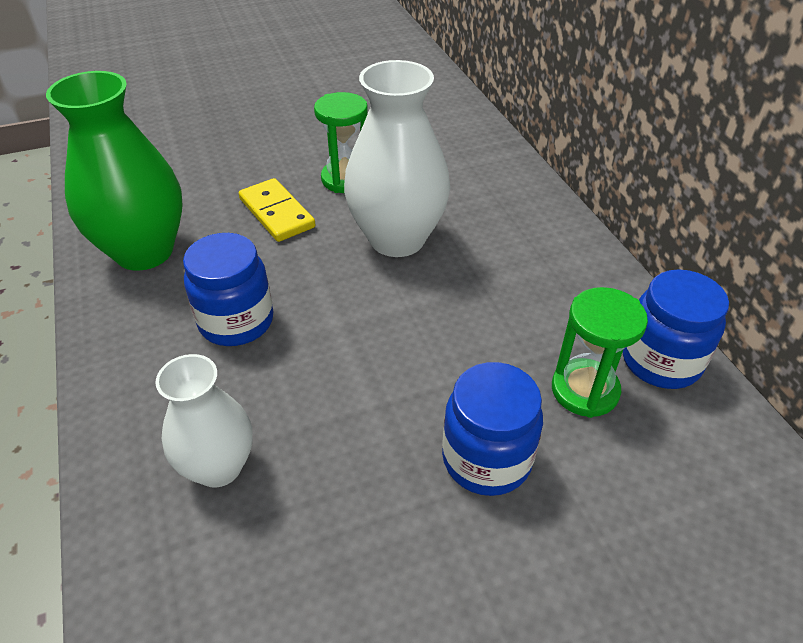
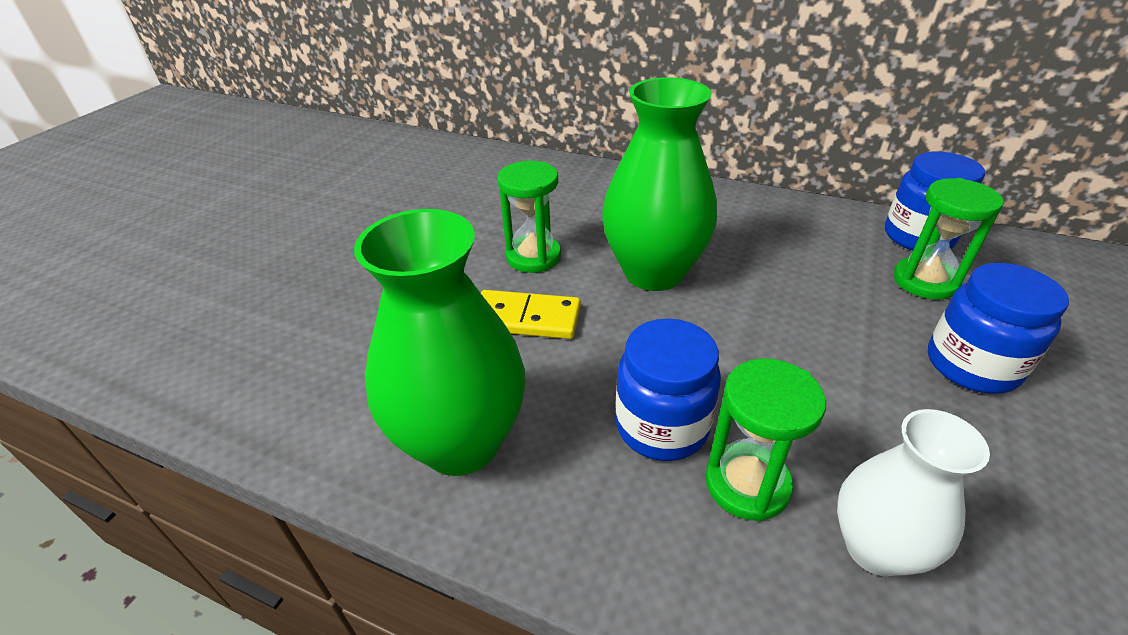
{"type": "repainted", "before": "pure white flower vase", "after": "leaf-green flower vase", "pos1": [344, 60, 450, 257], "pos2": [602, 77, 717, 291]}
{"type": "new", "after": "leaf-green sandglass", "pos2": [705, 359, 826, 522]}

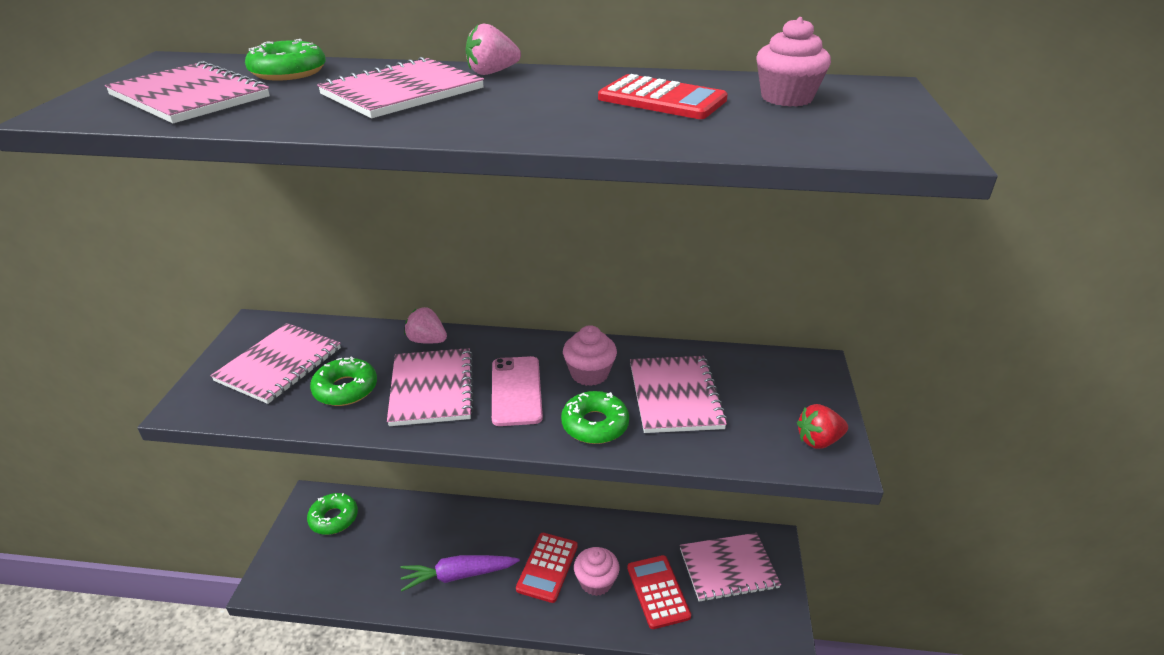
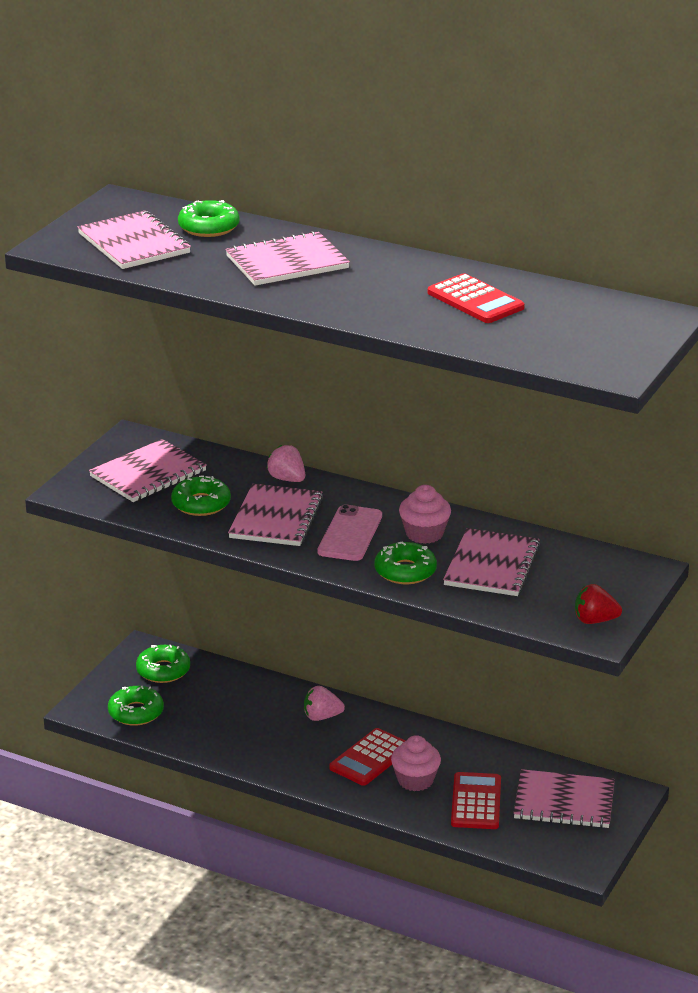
{"type": "gone", "before": "pink fairy cake", "pos1": [756, 17, 831, 107]}
{"type": "shifted", "before": "pink toy strawberry", "pos1": [465, 24, 521, 75], "pos2": [304, 686, 345, 721]}
{"type": "gone", "before": "royal purple root vegetable", "pos1": [401, 555, 520, 591]}
{"type": "new", "after": "leaf-green doughnut", "pos2": [108, 686, 164, 726]}

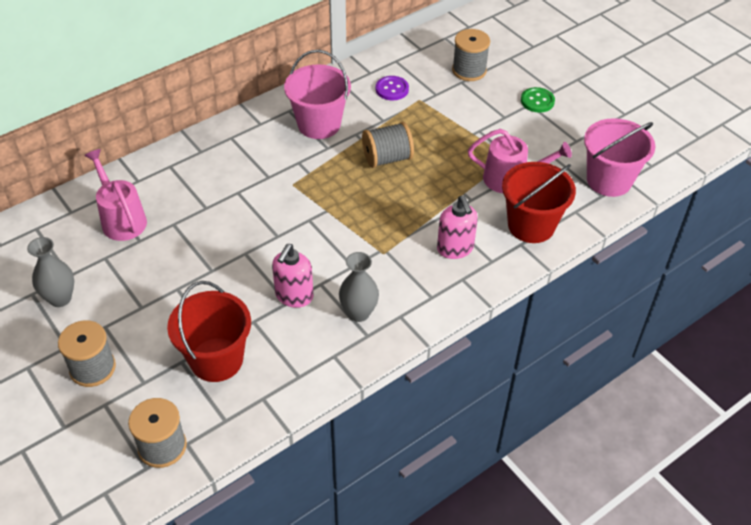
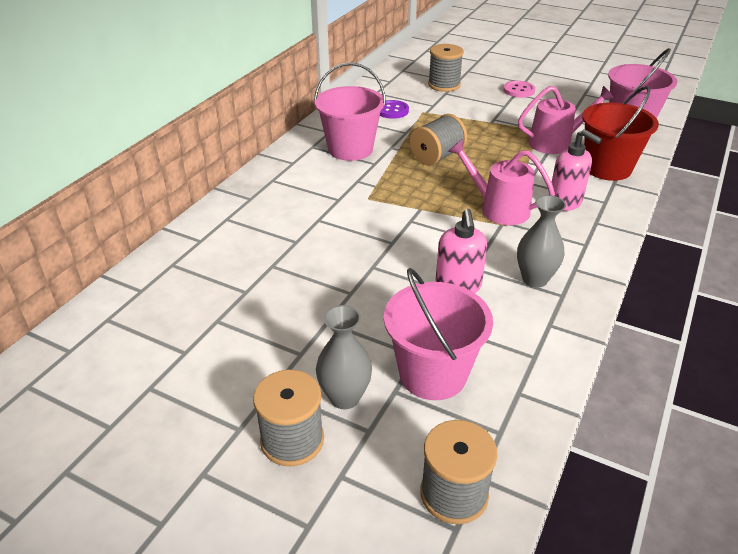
{"type": "repainted", "before": "leaf-green sewing button", "after": "pink sewing button", "pos1": [521, 87, 555, 113], "pos2": [503, 81, 535, 98]}
{"type": "shifted", "before": "pink sprinkling can", "pos1": [84, 149, 147, 241], "pos2": [448, 140, 555, 225]}
{"type": "shifted", "before": "ash-grey flower vase", "pos1": [27, 237, 74, 307], "pos2": [316, 305, 372, 409]}
{"type": "repainted", "before": "crimson bucket", "after": "pink bucket", "pos1": [167, 281, 251, 382], "pos2": [384, 268, 493, 400]}

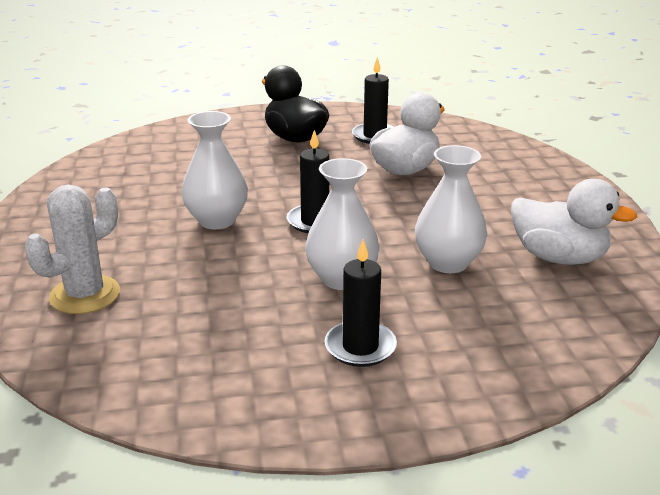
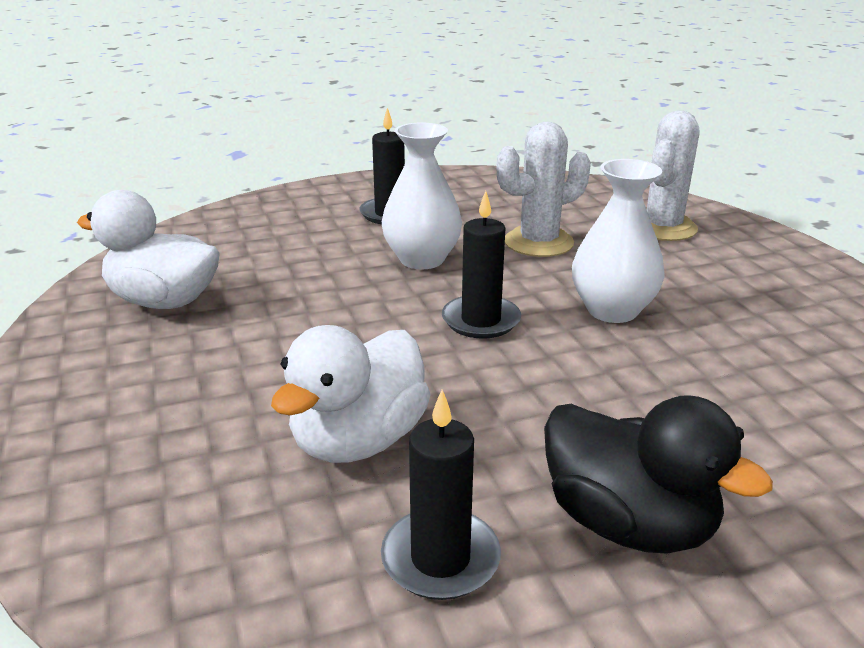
{"type": "gone", "before": "pure white flower vase", "pos1": [415, 145, 487, 273]}
{"type": "new", "after": "pure white prickly plant", "pos2": [496, 122, 591, 257]}

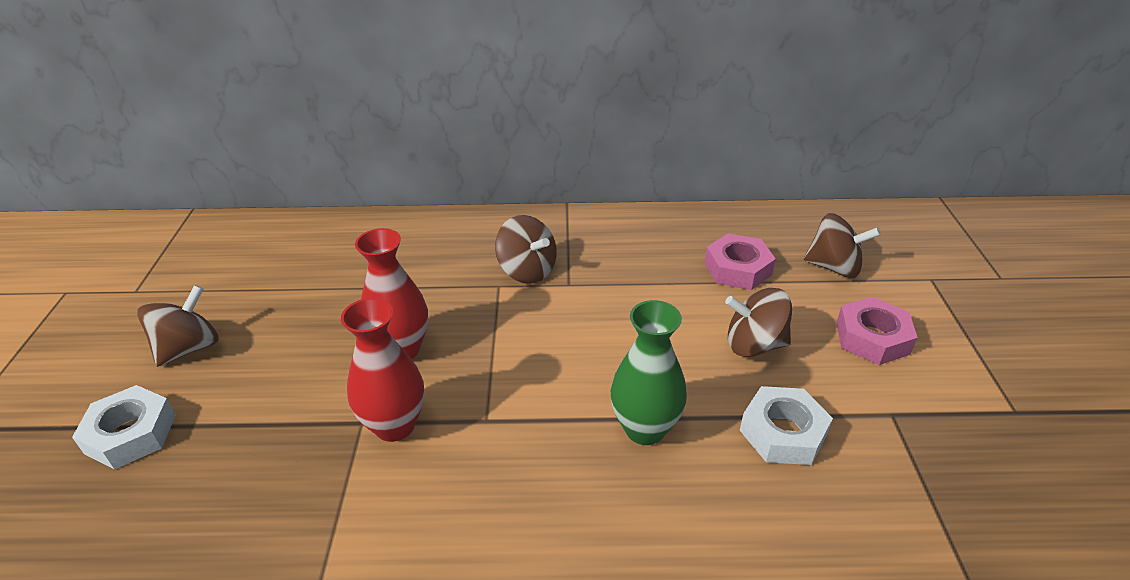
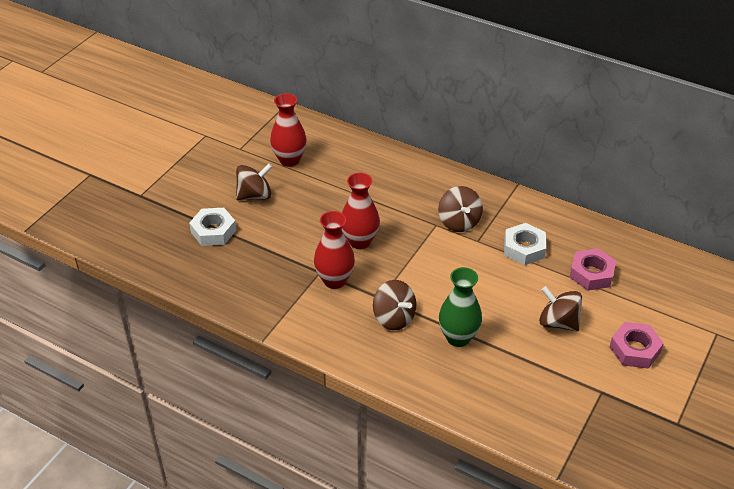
{"type": "shifted", "before": "dark brown whirligig", "pos1": [804, 213, 881, 278], "pos2": [373, 280, 416, 330]}
{"type": "shifted", "before": "pure white hexagon nut", "pos1": [740, 386, 833, 465], "pos2": [504, 223, 546, 265]}
{"type": "new", "after": "crimson flower vase", "pos2": [270, 93, 307, 167]}

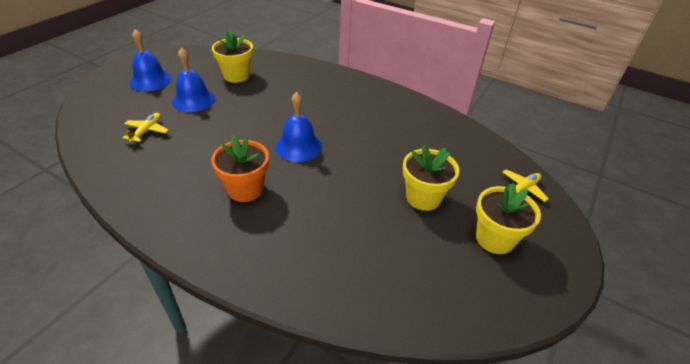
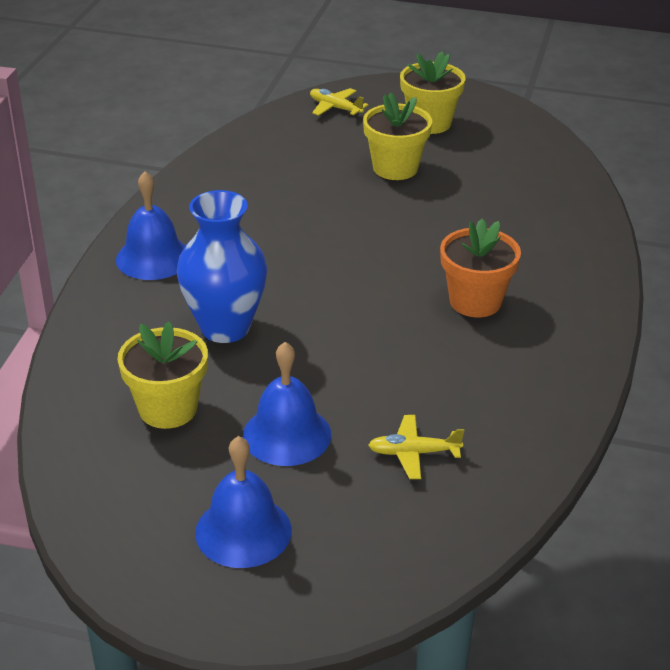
{"type": "shifted", "before": "cobalt bell", "pos1": [275, 92, 322, 162], "pos2": [116, 171, 185, 280]}
{"type": "new", "after": "cobalt flower vase", "pos2": [177, 190, 267, 343]}

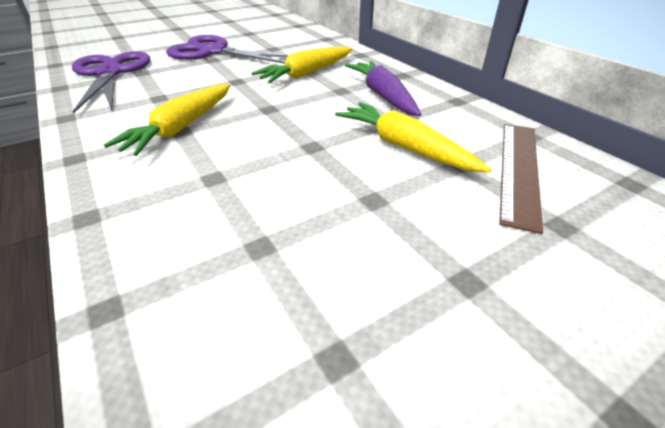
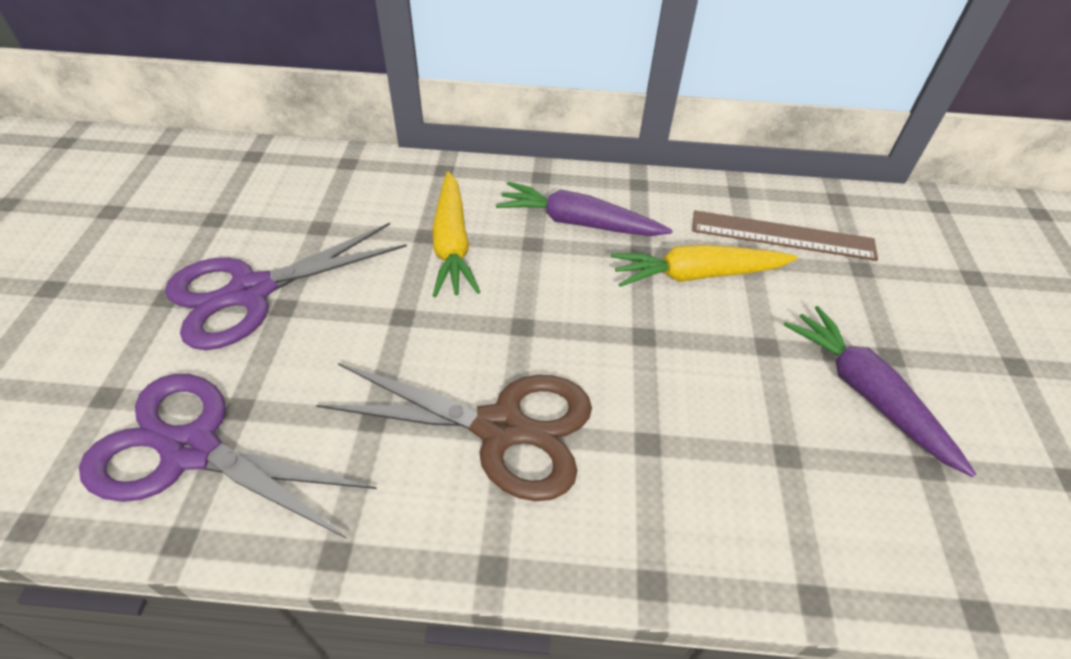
{"type": "swapped", "before": "yellow root vegetable", "after": "dark brown shears", "pos1": [104, 84, 230, 156], "pos2": [316, 363, 592, 501]}
{"type": "rotated", "before": "dark brown ruler", "pos1": [499, 124, 543, 234], "pos2": [692, 210, 878, 261], "turn": -45}
{"type": "new", "after": "royal purple root vegetable", "pos2": [784, 306, 976, 477]}

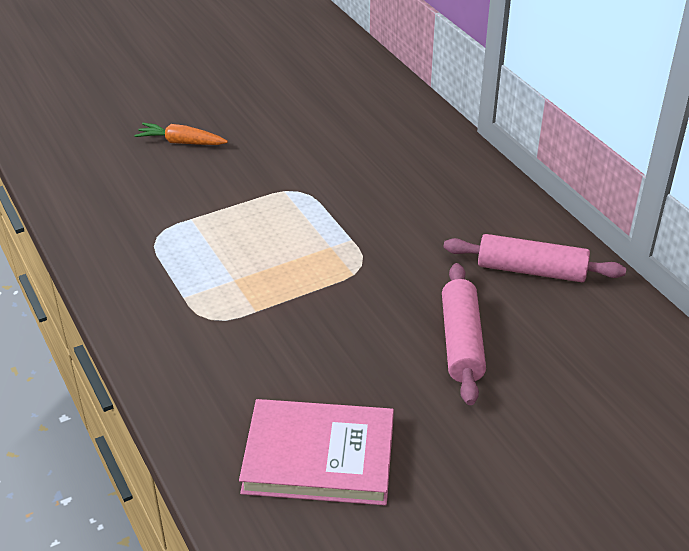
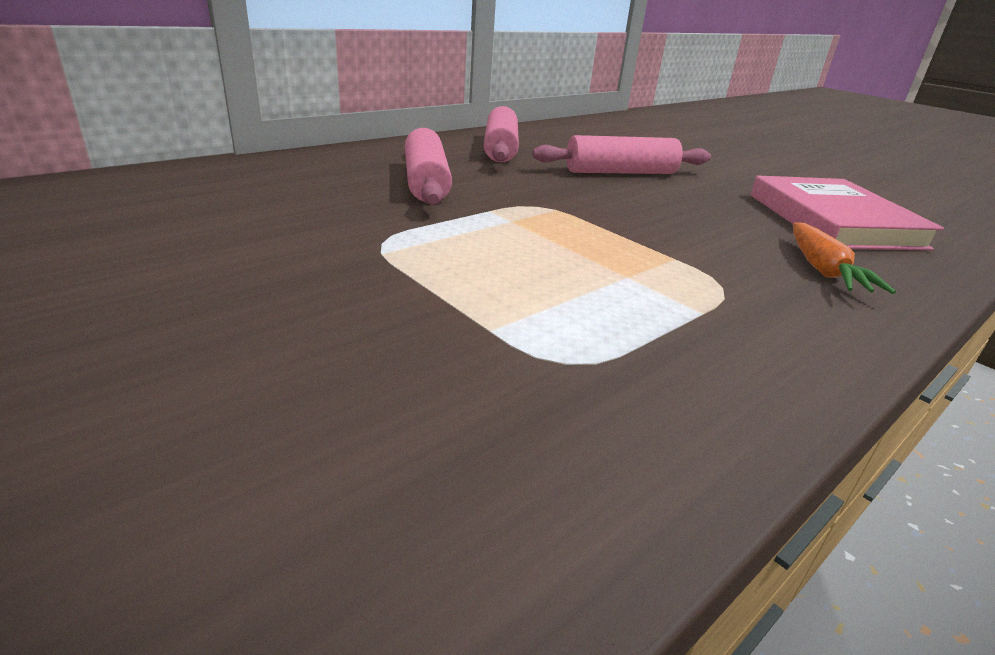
{"type": "shifted", "before": "orange-coloured root vegetable", "pos1": [134, 123, 228, 145], "pos2": [793, 222, 896, 294]}
{"type": "new", "after": "pink pastry roller", "pos2": [405, 128, 452, 205]}

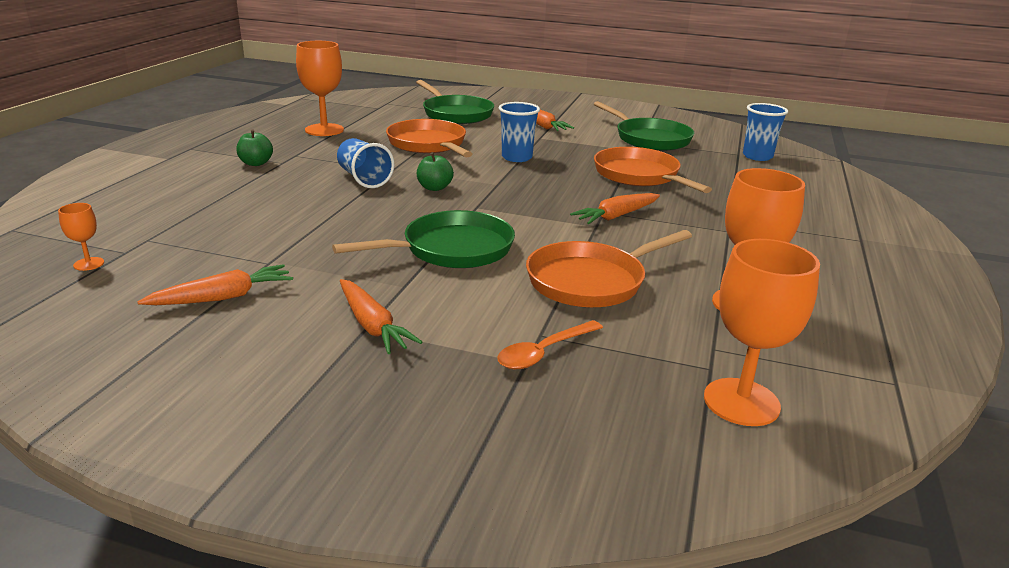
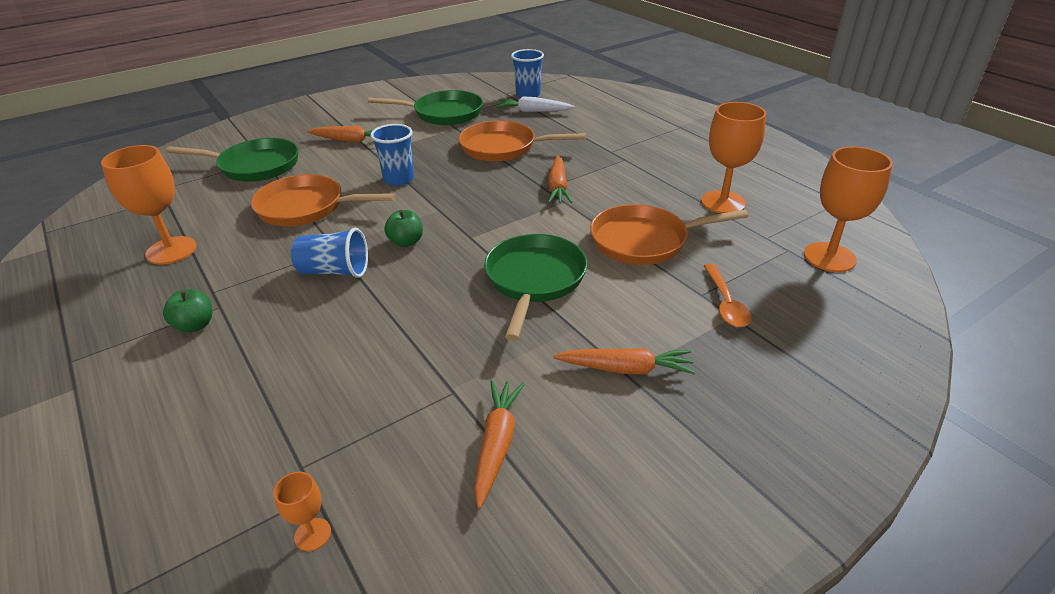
{"type": "rotated", "before": "orange-coloured frying pan", "pos1": [526, 230, 692, 307], "pos2": [590, 204, 748, 265], "turn": 75}
{"type": "new", "after": "pure white root vegetable", "pos2": [495, 96, 574, 112]}

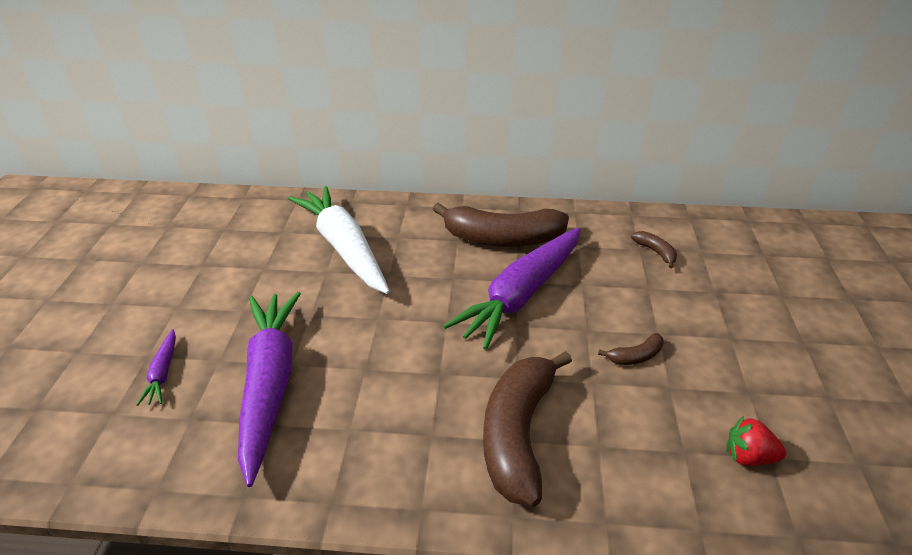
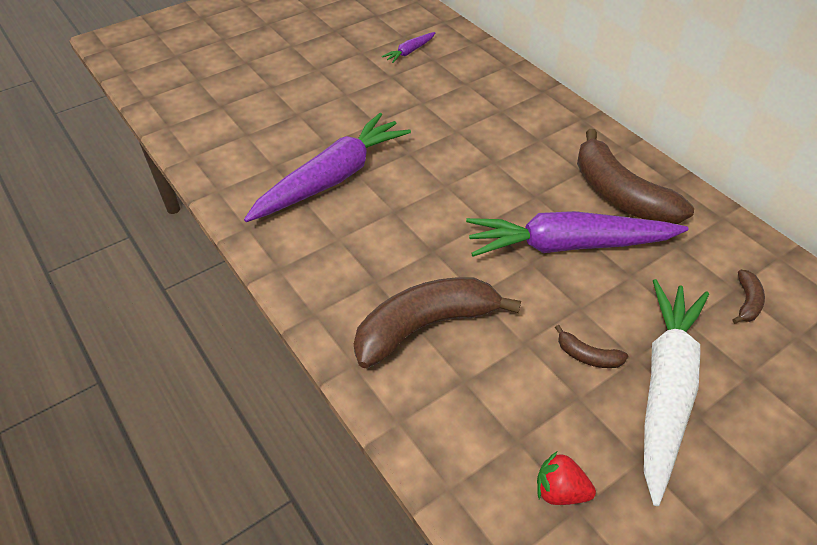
{"type": "shifted", "before": "pure white root vegetable", "pos1": [288, 186, 390, 294], "pos2": [644, 279, 709, 506]}
{"type": "shifted", "before": "royal purple root vegetable", "pos1": [136, 329, 176, 406], "pos2": [382, 32, 435, 63]}
{"type": "rotated", "before": "crimson toy strawberry", "pos1": [726, 416, 786, 466], "pos2": [537, 451, 596, 505], "turn": -45}

